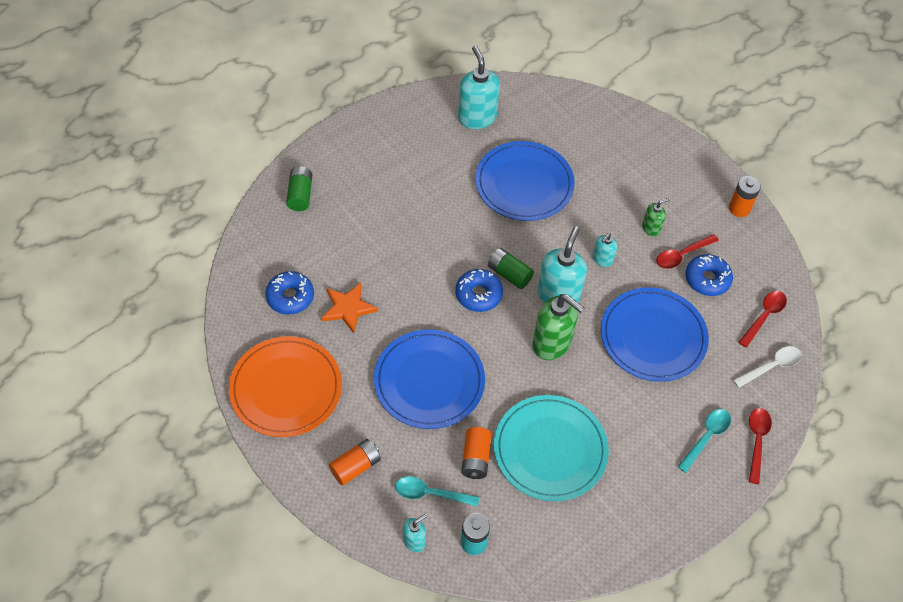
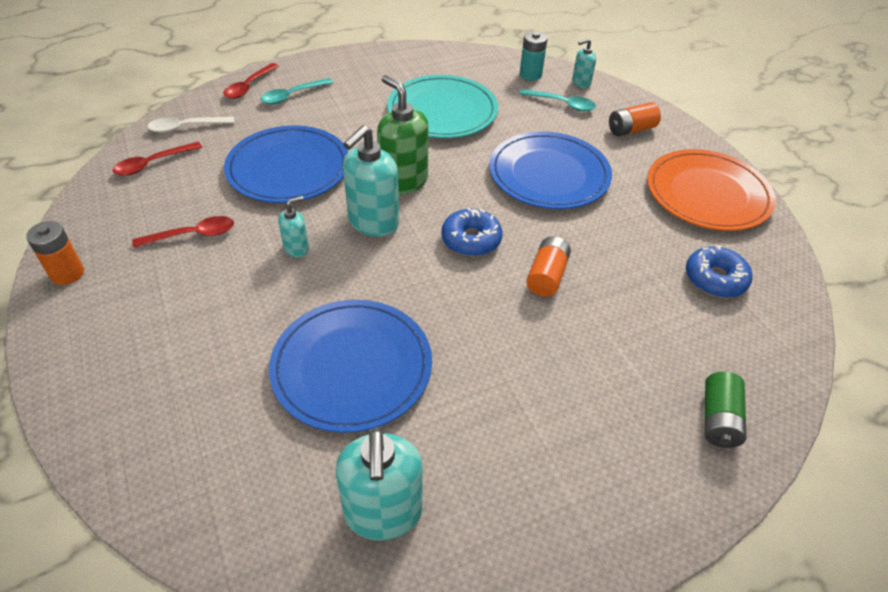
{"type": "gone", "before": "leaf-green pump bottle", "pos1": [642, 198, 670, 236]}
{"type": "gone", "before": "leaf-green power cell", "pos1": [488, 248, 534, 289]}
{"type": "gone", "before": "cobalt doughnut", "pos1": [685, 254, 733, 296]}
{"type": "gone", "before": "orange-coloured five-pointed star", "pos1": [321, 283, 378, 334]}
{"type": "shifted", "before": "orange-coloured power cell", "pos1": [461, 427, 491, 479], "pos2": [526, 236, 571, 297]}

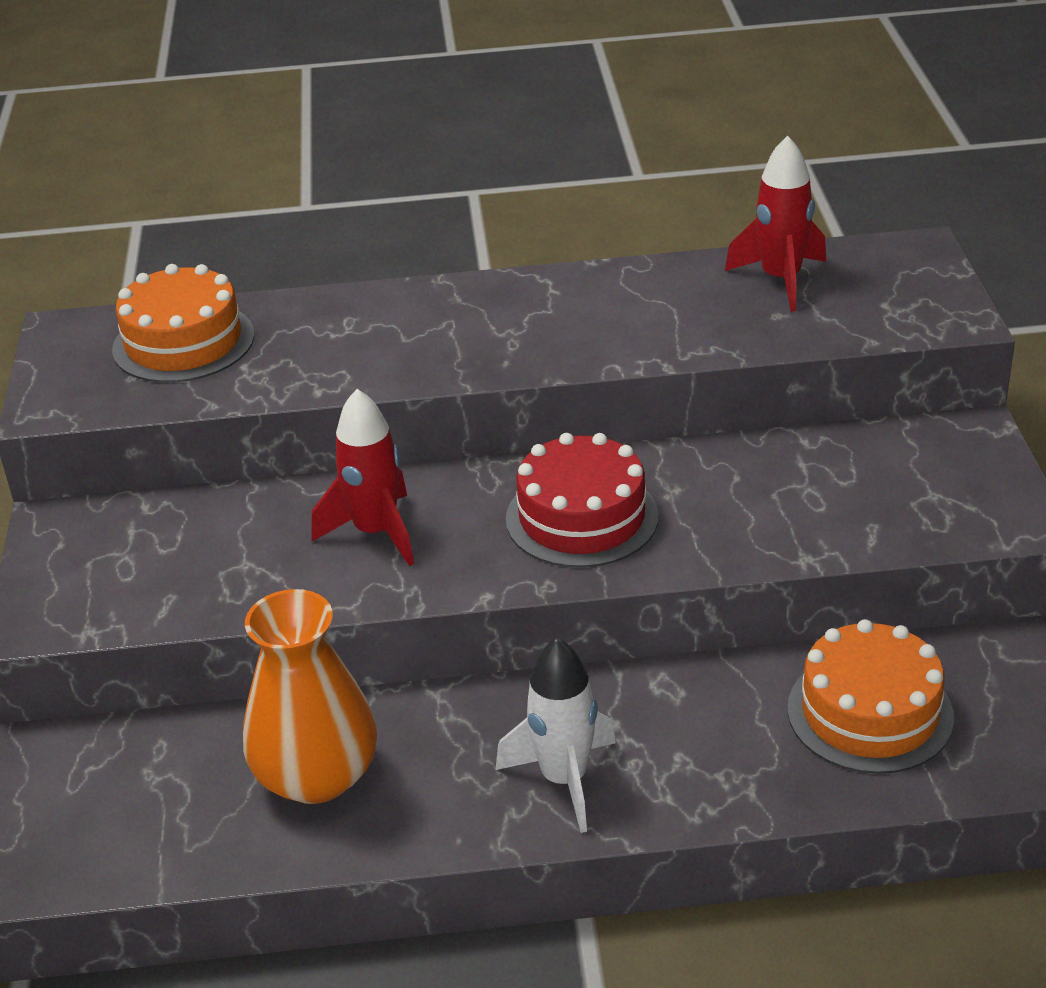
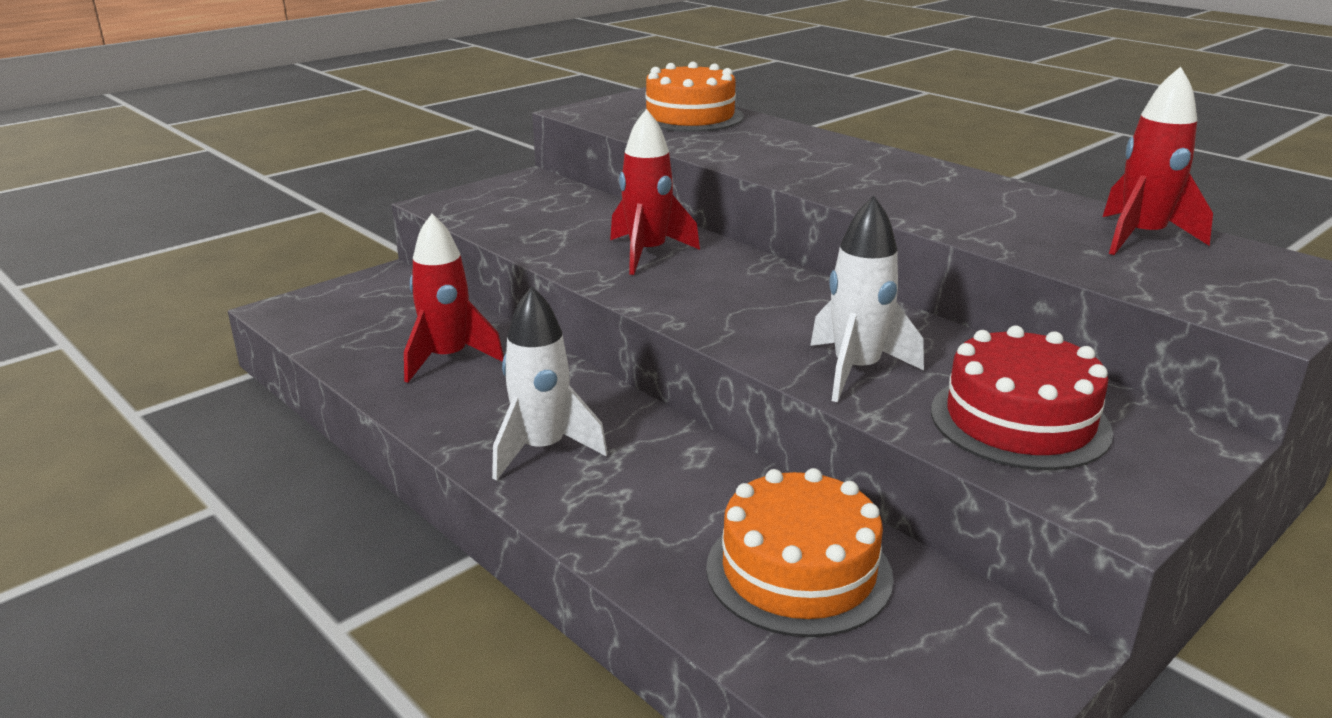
{"type": "shifted", "before": "crimson gateau", "pos1": [506, 433, 659, 568], "pos2": [931, 326, 1113, 470]}
{"type": "swapped", "before": "orange-coloured flower vase", "after": "crimson spaceship", "pos1": [243, 589, 377, 804], "pos2": [404, 214, 504, 383]}
{"type": "new", "after": "pure white spaceship", "pos2": [810, 196, 924, 402]}

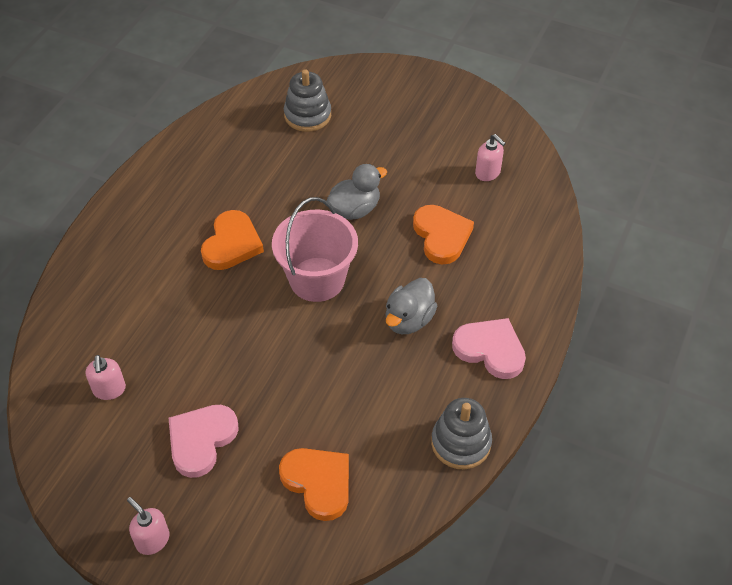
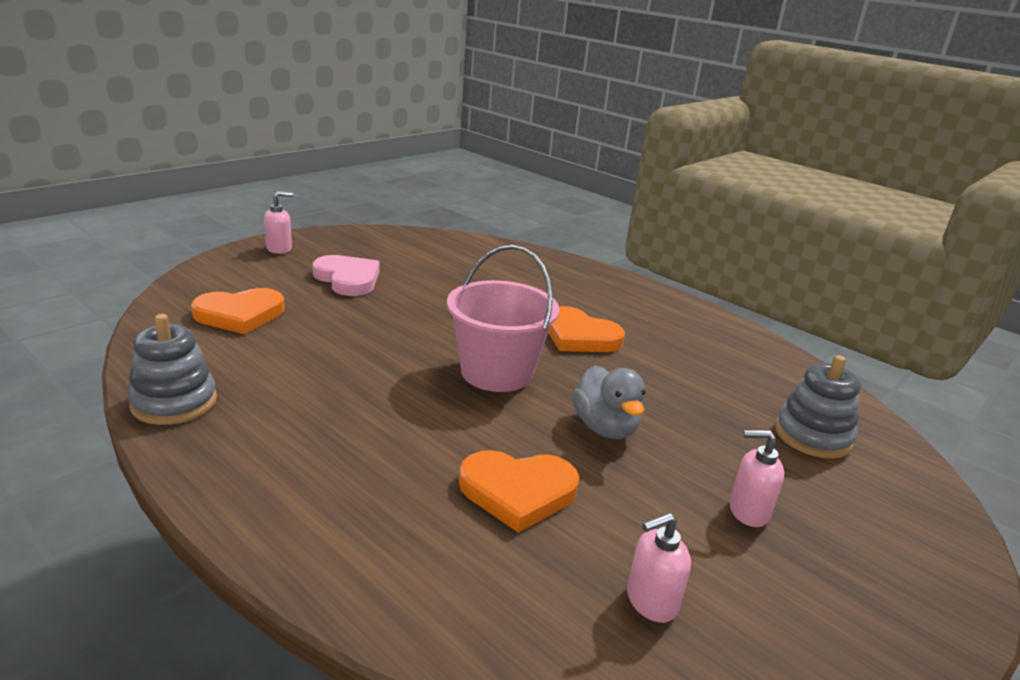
{"type": "gone", "before": "ash-grey rubber duck", "pos1": [386, 278, 437, 334]}
{"type": "gone", "before": "pink love heart", "pos1": [452, 318, 526, 379]}
{"type": "shifted", "before": "pink pump bottle", "pos1": [86, 355, 126, 400], "pos2": [730, 430, 784, 527]}

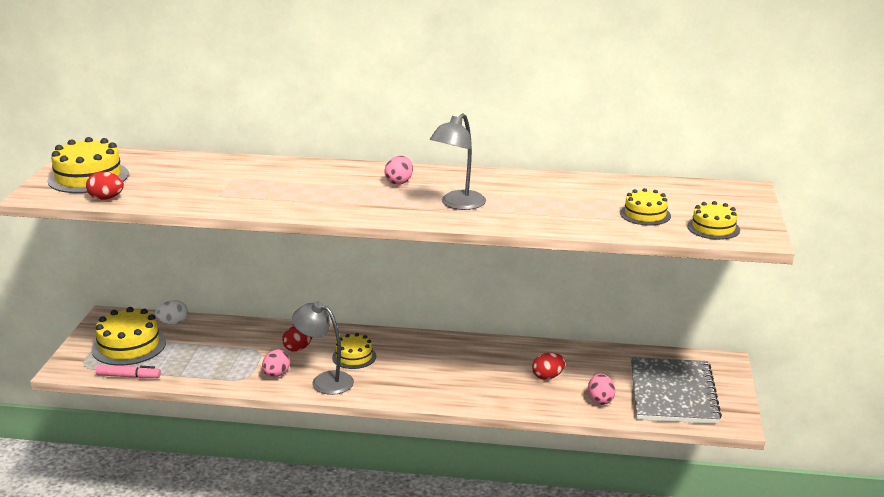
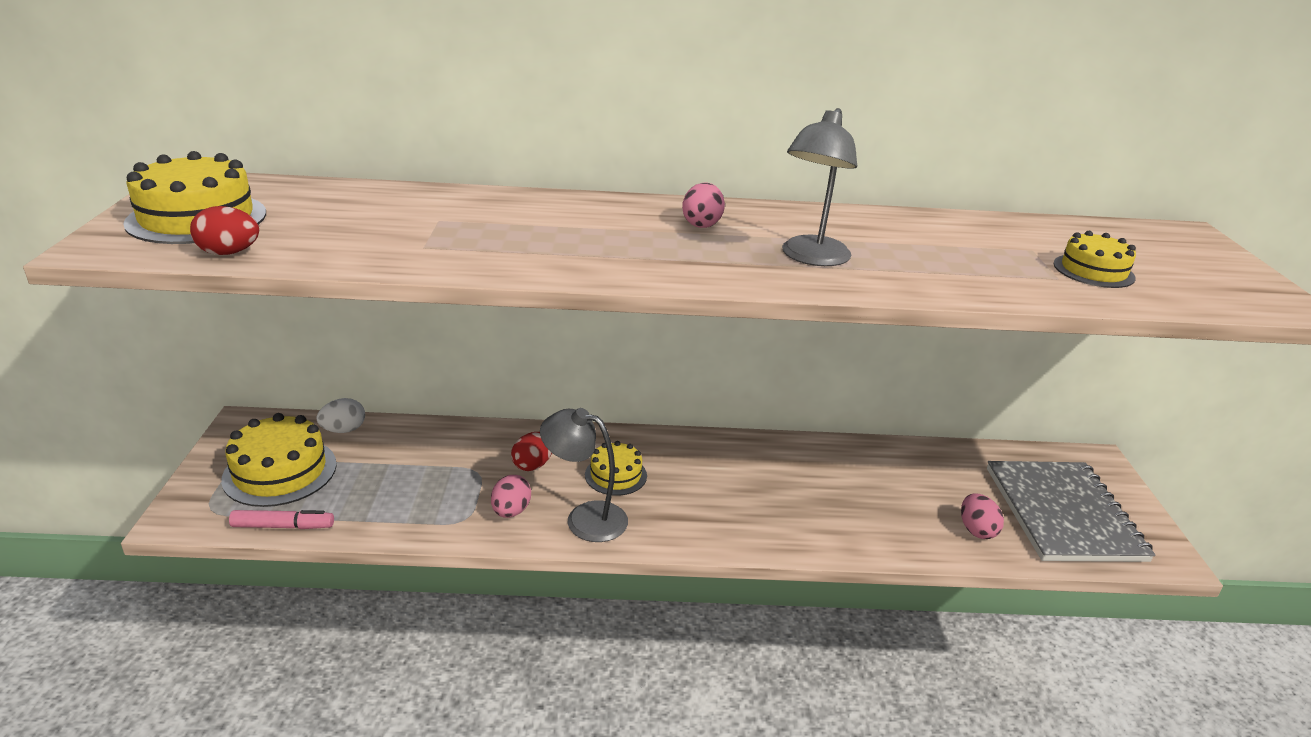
{"type": "gone", "before": "yellow gateau", "pos1": [687, 201, 740, 240]}
{"type": "gone", "before": "crimson egg", "pos1": [532, 353, 565, 380]}

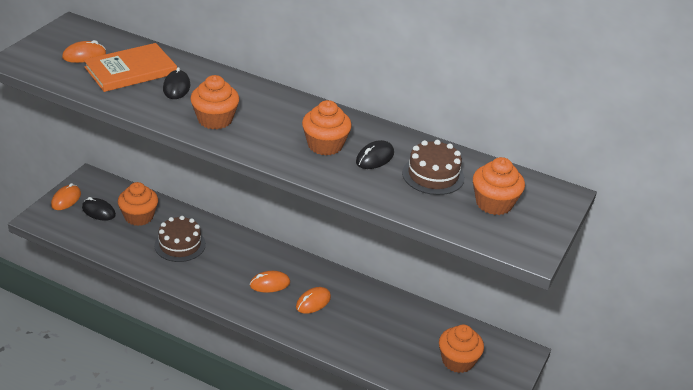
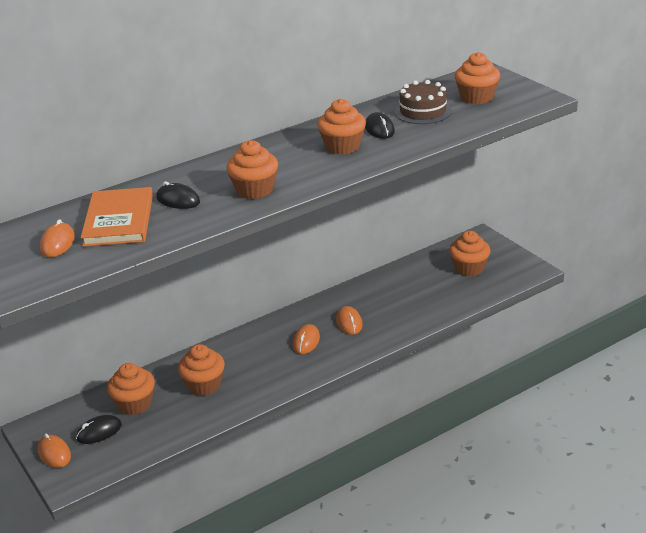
{"type": "swapped", "before": "dark brown gateau", "after": "orange-coloured fairy cake", "pos1": [154, 216, 206, 262], "pos2": [178, 344, 225, 396]}

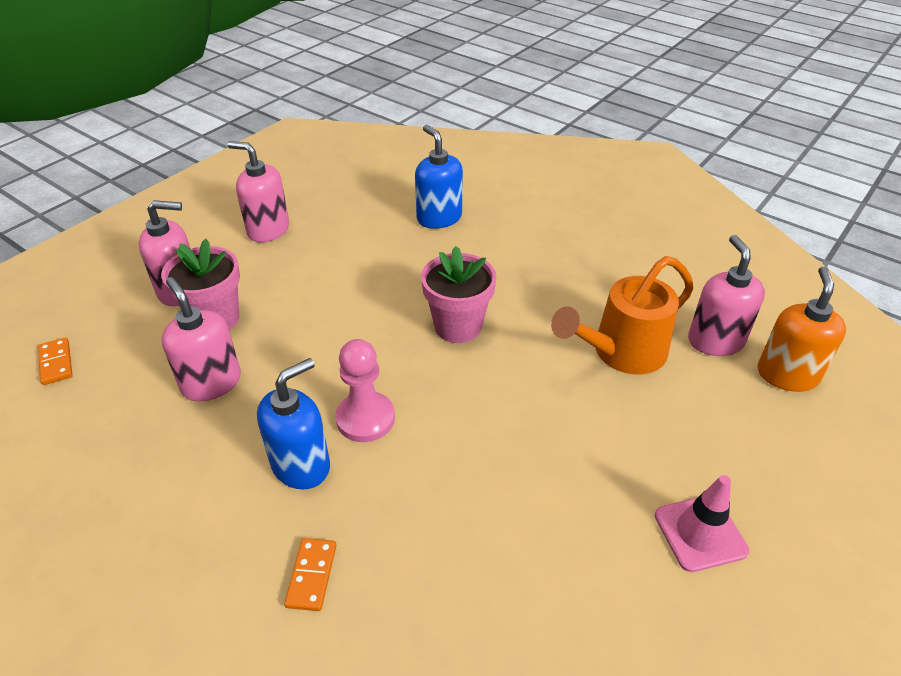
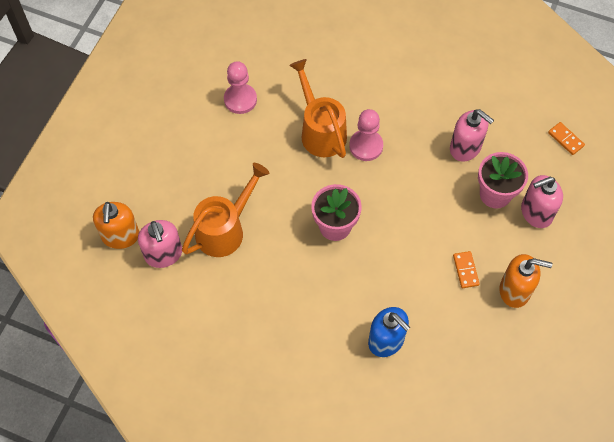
{"type": "repainted", "before": "pink pump bottle", "after": "orange-coloured pump bottle", "pos1": [228, 141, 289, 243], "pos2": [500, 254, 552, 308]}
{"type": "gone", "before": "cobalt pump bottle", "pos1": [257, 358, 330, 490]}
{"type": "gone", "before": "pink traffic cone", "pos1": [655, 475, 749, 572]}
{"type": "shifted", "before": "orange-coloured domino piece", "pos1": [284, 538, 336, 611], "pos2": [453, 251, 480, 288]}
{"type": "new", "after": "orange-coloured sprinkling can", "pos2": [289, 59, 347, 158]}
{"type": "new", "after": "pink pawn", "pos2": [224, 61, 257, 114]}

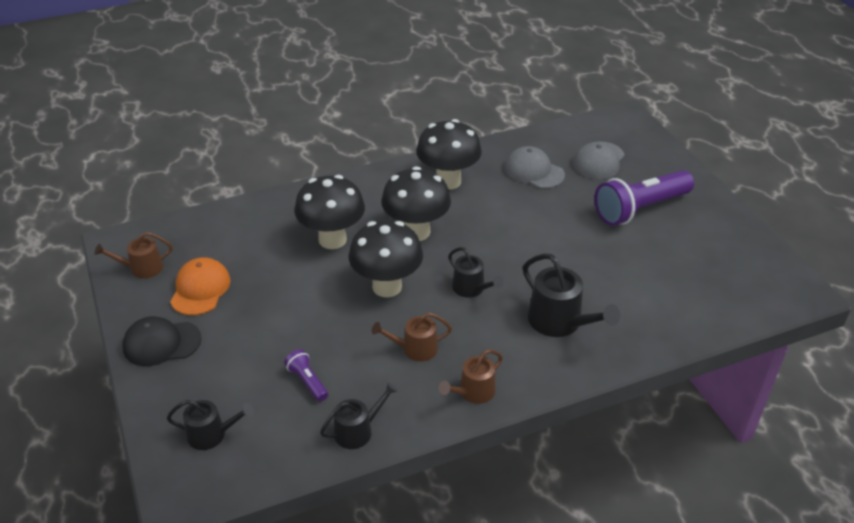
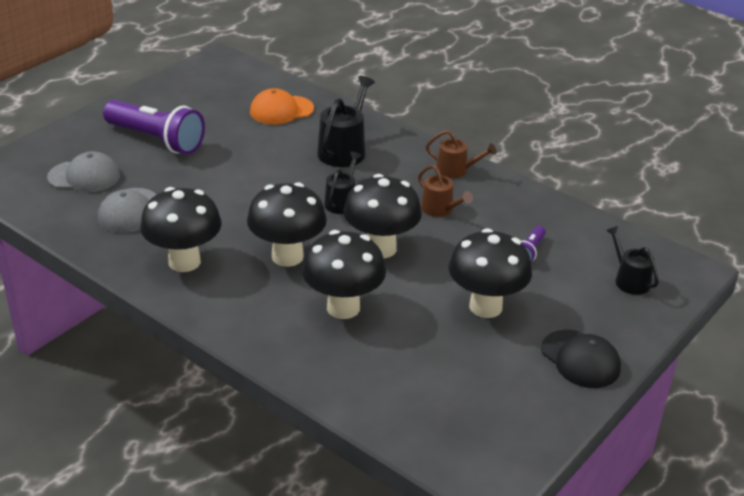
{"type": "gone", "before": "dark brown sprinkling can", "pos1": [95, 232, 173, 279]}
{"type": "shifted", "before": "orange-coloured baseball cap", "pos1": [170, 257, 230, 315], "pos2": [250, 88, 314, 125]}
{"type": "gone", "before": "black sprinkling can", "pos1": [320, 382, 398, 449]}
{"type": "new", "after": "black toadstool", "pos2": [449, 228, 532, 318]}

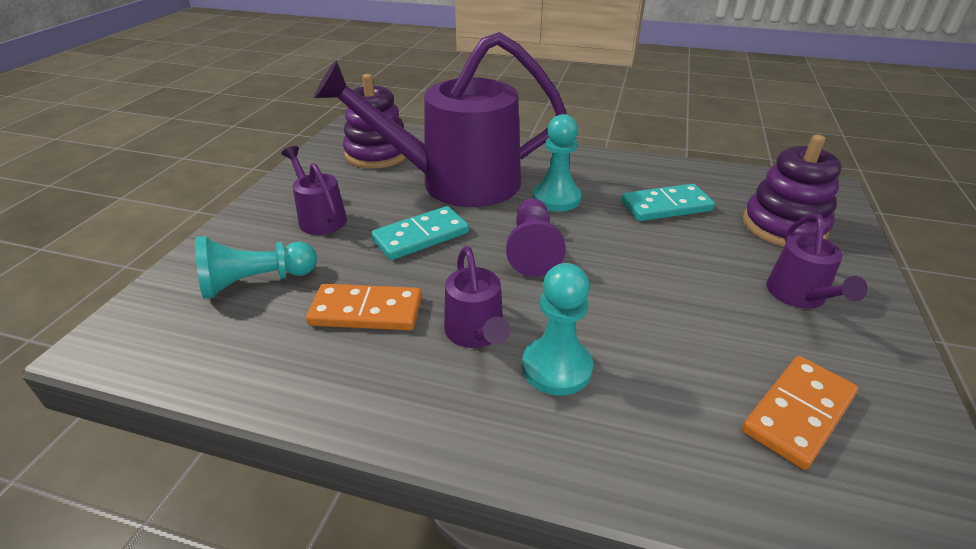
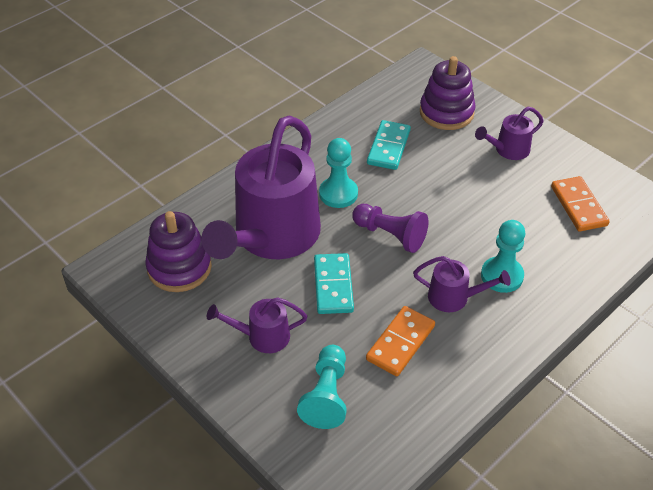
{"type": "rotated", "before": "royal purple sprinkling can", "pos1": [766, 214, 868, 309], "pos2": [475, 107, 544, 160], "turn": 120}

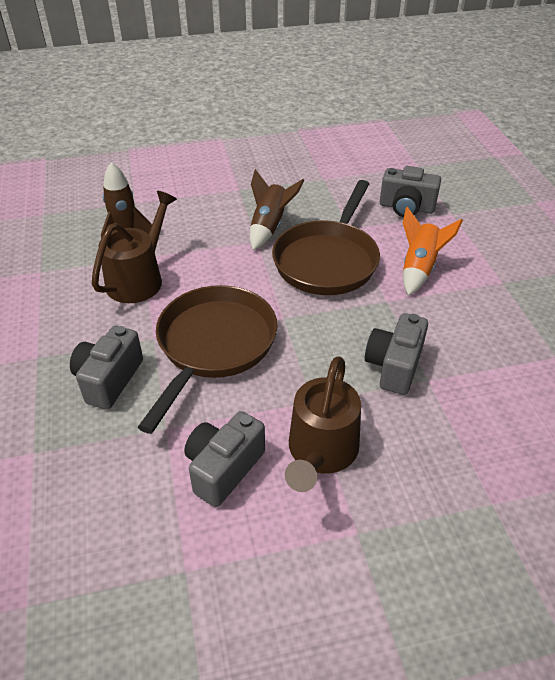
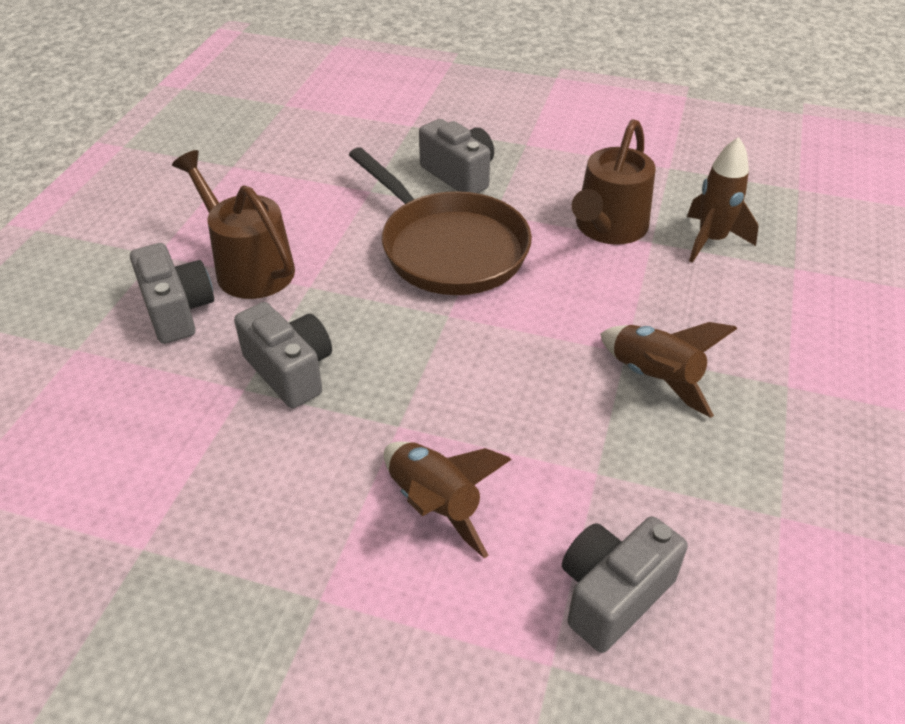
{"type": "gone", "before": "dark brown frying pan", "pos1": [272, 180, 380, 295]}
{"type": "rotated", "before": "dark brown sprinkling can", "pos1": [92, 191, 177, 303], "pos2": [572, 119, 655, 245], "turn": 60}
{"type": "repainted", "before": "orange-coloured spaceship", "after": "dark brown spaceship", "pos1": [403, 207, 463, 296], "pos2": [384, 442, 512, 559]}
{"type": "shifted", "before": "ash-grey camera", "pos1": [184, 411, 265, 507], "pos2": [130, 243, 214, 344]}

